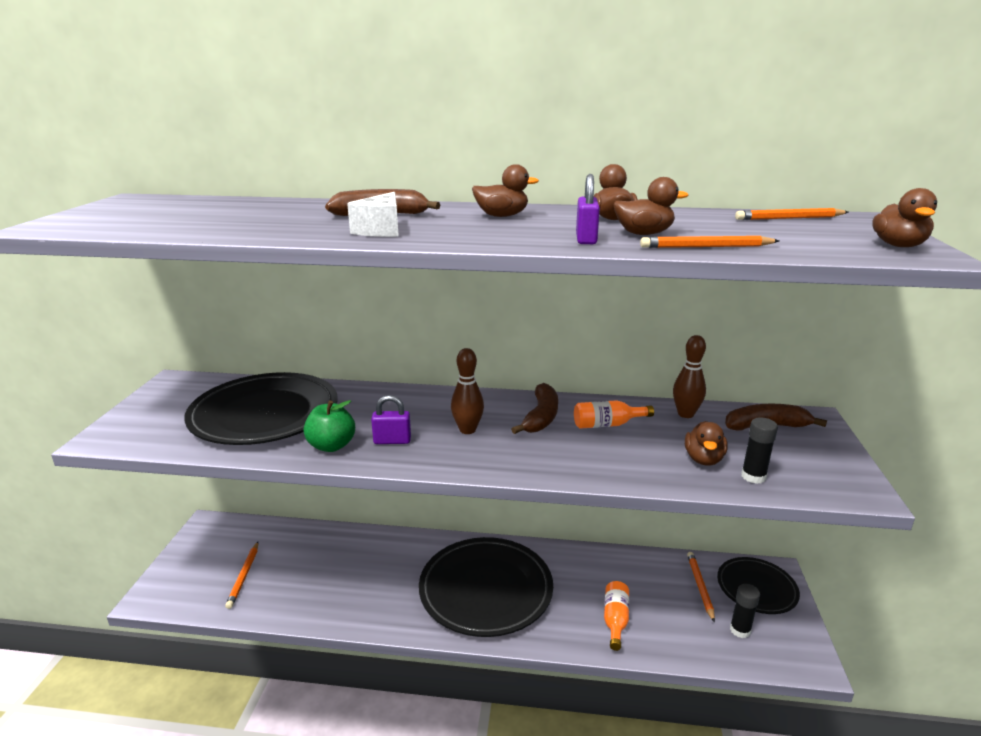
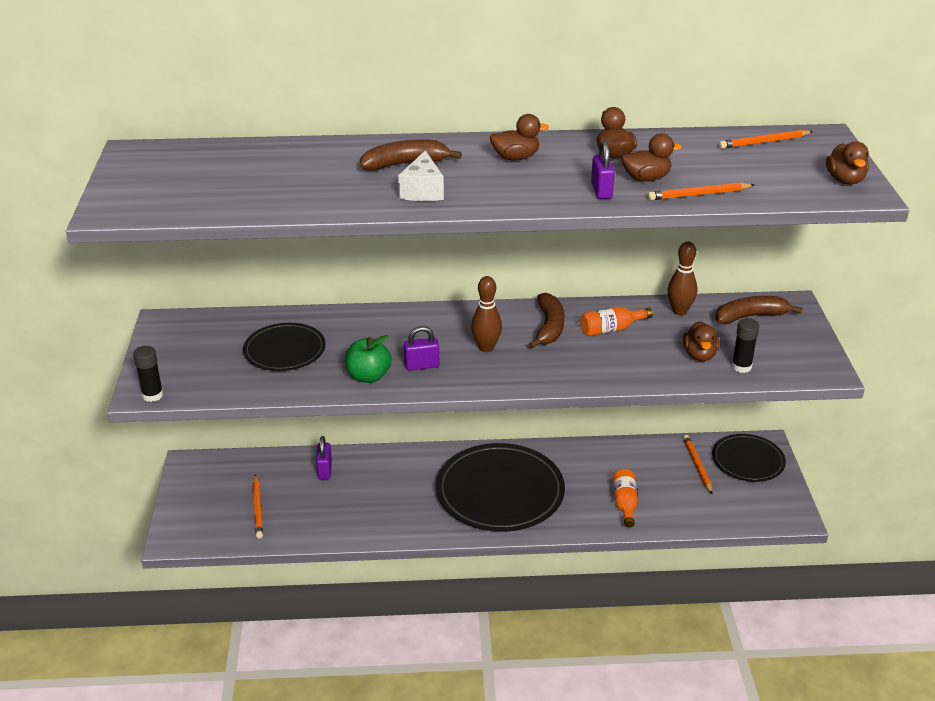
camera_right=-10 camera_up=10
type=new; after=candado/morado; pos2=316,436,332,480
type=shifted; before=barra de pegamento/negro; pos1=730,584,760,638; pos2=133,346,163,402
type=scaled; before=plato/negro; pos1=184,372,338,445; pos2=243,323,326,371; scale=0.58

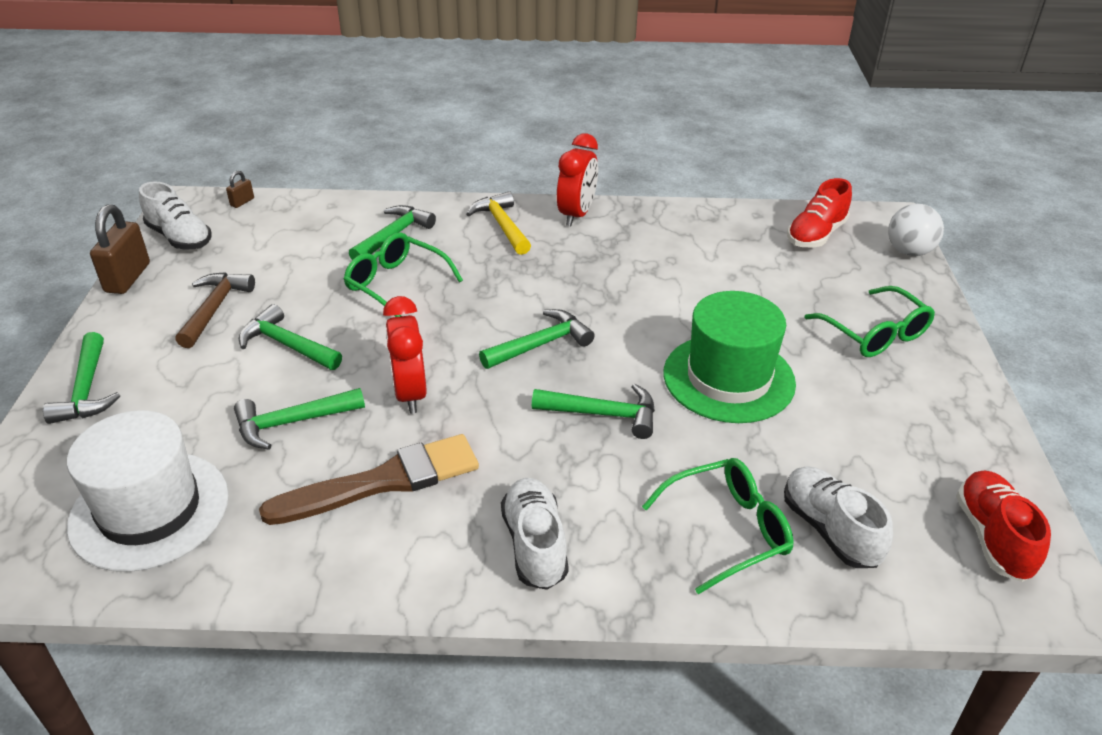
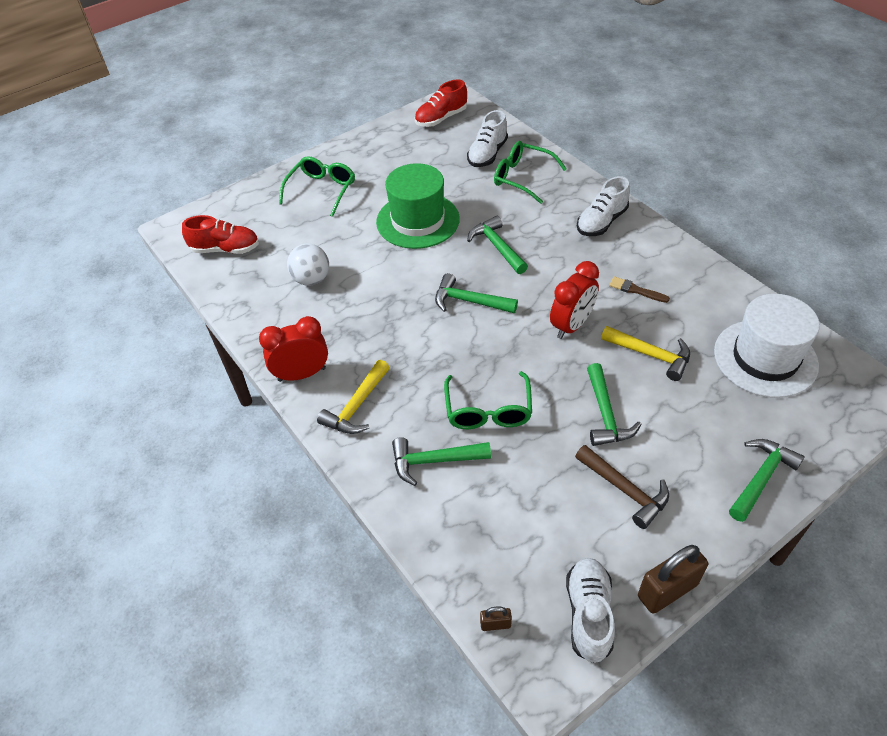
camera_right=-125 camera_up=10
type=shifted; before=pelota/blanco; pos1=888,204,944,256; pos2=287,244,329,285
type=repainted; before=martillo/verde; after=martillo/amarillo; pos1=234,388,365,450; pos2=601,326,690,381
type=rotated; before=martillo/marrón; pos1=175,272,255,348; pos2=575,445,669,529; turn=-105
type=scaled; before=pincel/marrón; pos1=259,434,479,525; pos2=609,277,670,303; scale=0.45

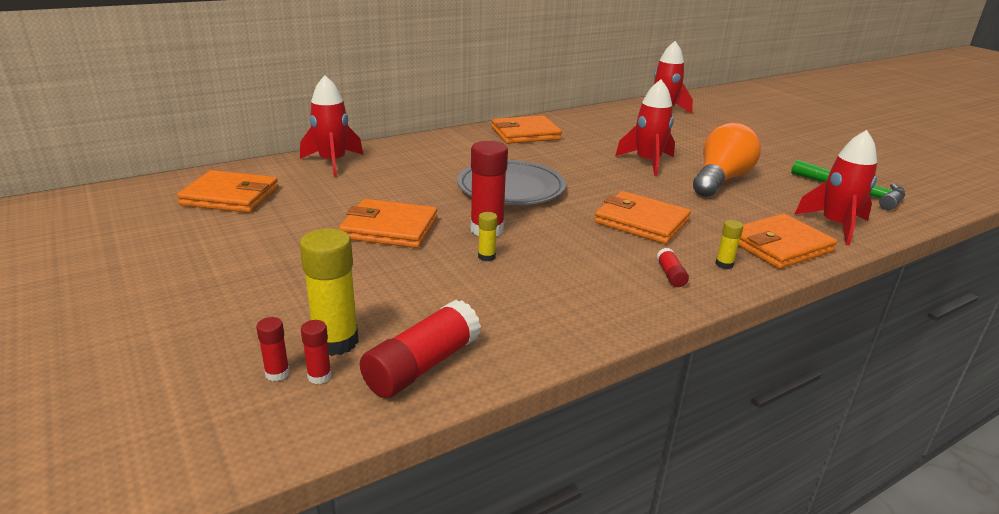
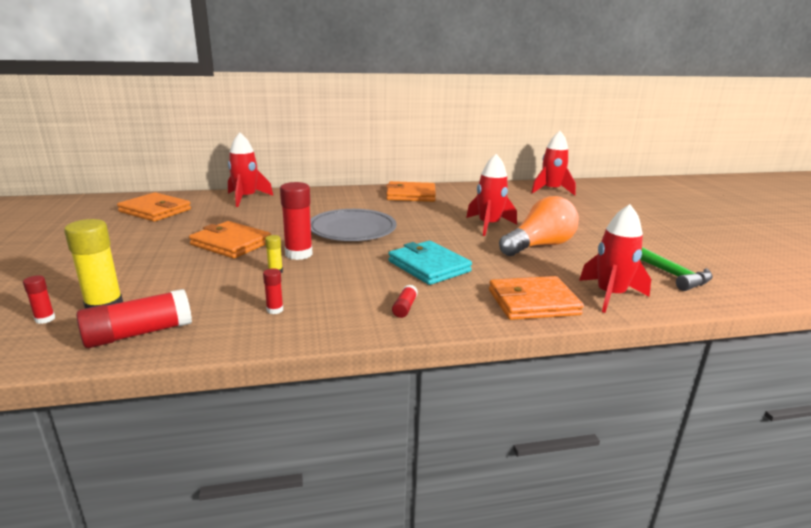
camera_right=20 camera_up=-5
type=gone; before=barra de pegamento/amarillo; pos1=715,220,743,269
type=shifted; before=barra de pegamento/rojo; pos1=301,320,332,384; pos2=263,268,283,314
type=repainted; before=cartera/naranja; after=cartera/turquesa; pos1=594,191,691,244; pos2=388,241,472,285

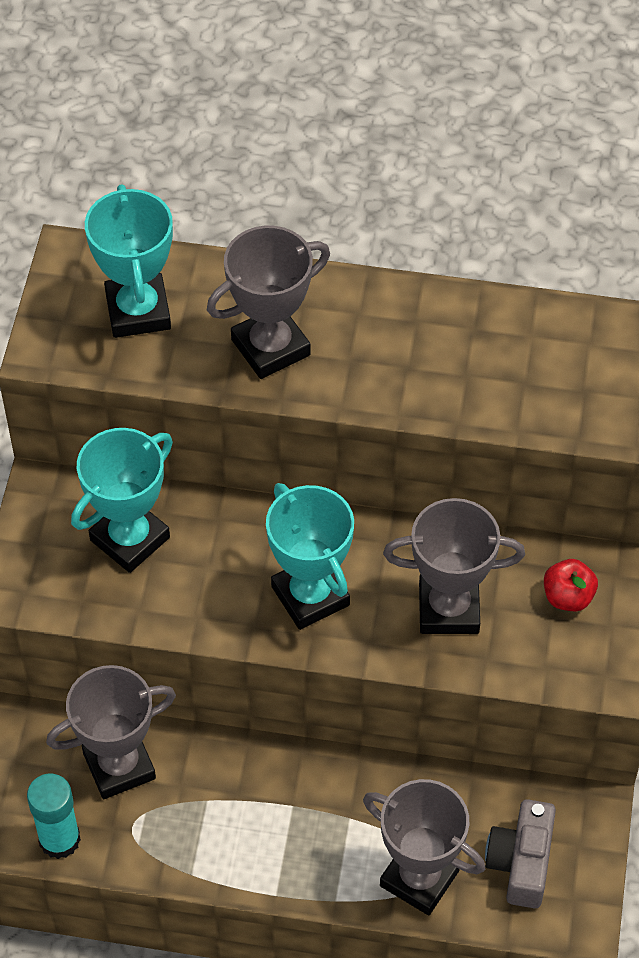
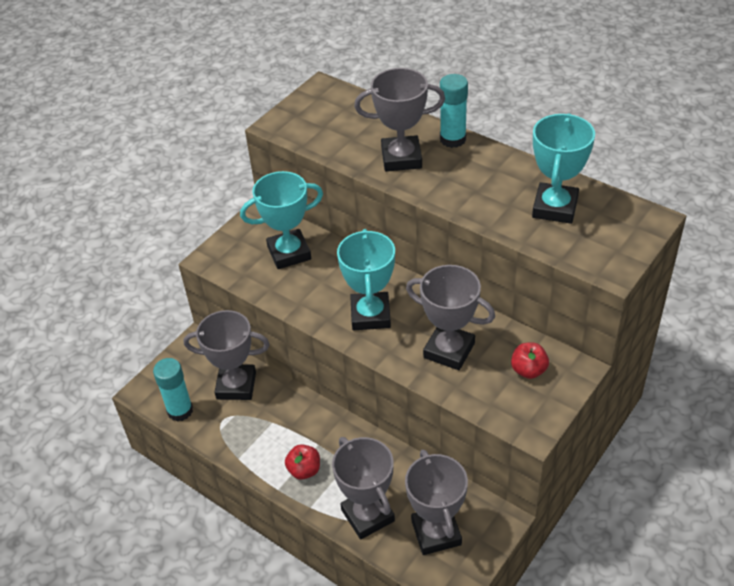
camera_right=30 camera_up=-10
type=new; after=manzana/rojo; pos2=285,444,320,480
type=new; after=barra de pegamento/turquesa; pos2=440,74,468,148
type=shifted; before=trofeo/turquesa; pos1=85,185,173,338; pos2=532,113,595,224
type=swapped; before=cámara/gris; after=trofeo/gris; pos1=485,799,556,908; pos2=405,449,468,555

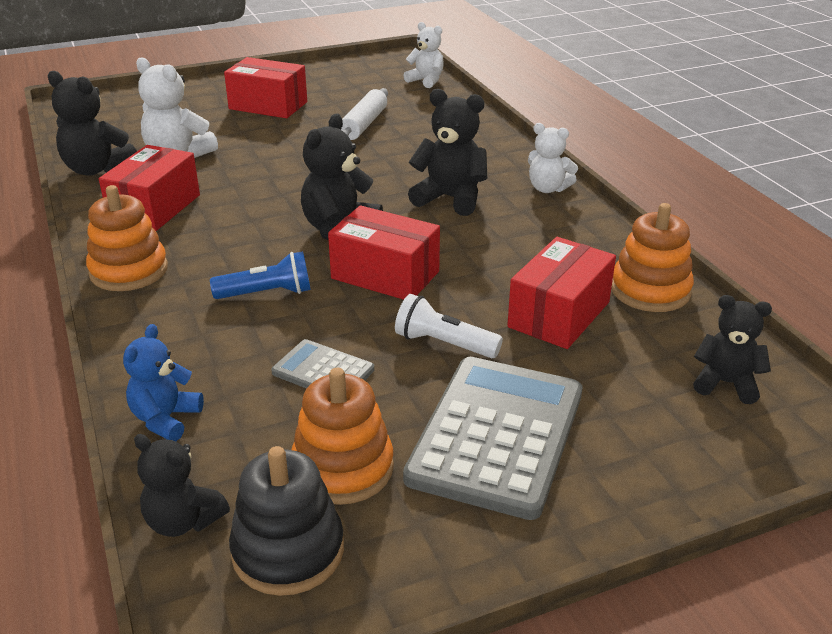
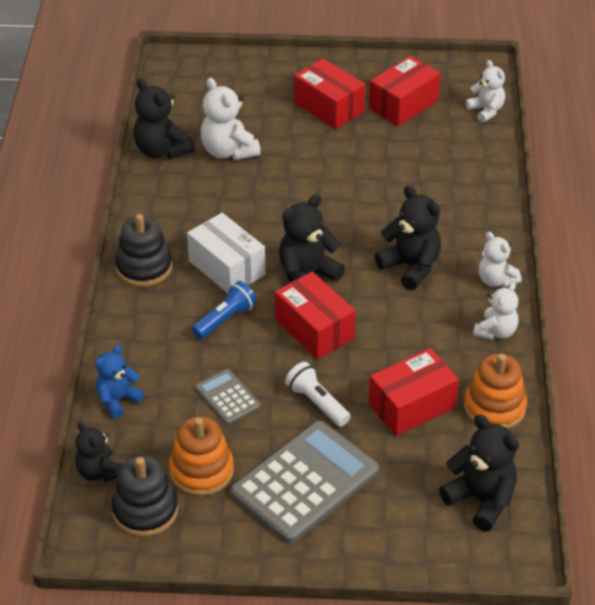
camera_right=25 camera_up=10
type=gone; before=rodillo/blanco; pos1=341,88,388,140
type=new; after=caja/blanco; pos2=187,213,266,293
type=new; after=osito/blanco; pos2=473,282,518,340
type=shifted; before=caja/rojo; pos1=99,145,200,231; pos2=369,56,441,126
type=repainted; before=juguete apilable/naranja; after=juguete apilable/negro; pos1=86,185,168,291; pos2=115,214,172,287
type=rotated; before=lámpara de mano/azul; pos1=210,251,311,299; pos2=192,281,257,339; turn=-60
type=scaled; before=osito/negro; pos1=693,295,772,404; pos2=439,414,519,531; scale=1.51

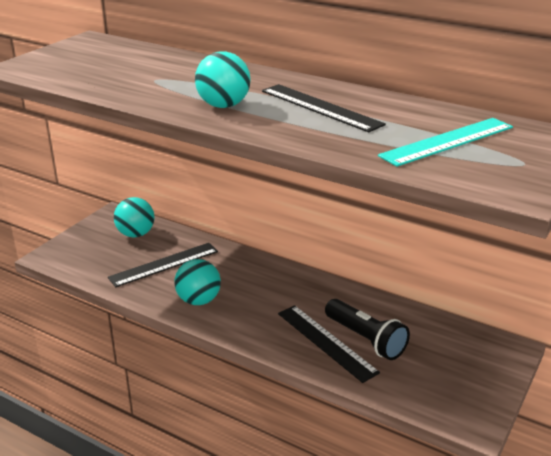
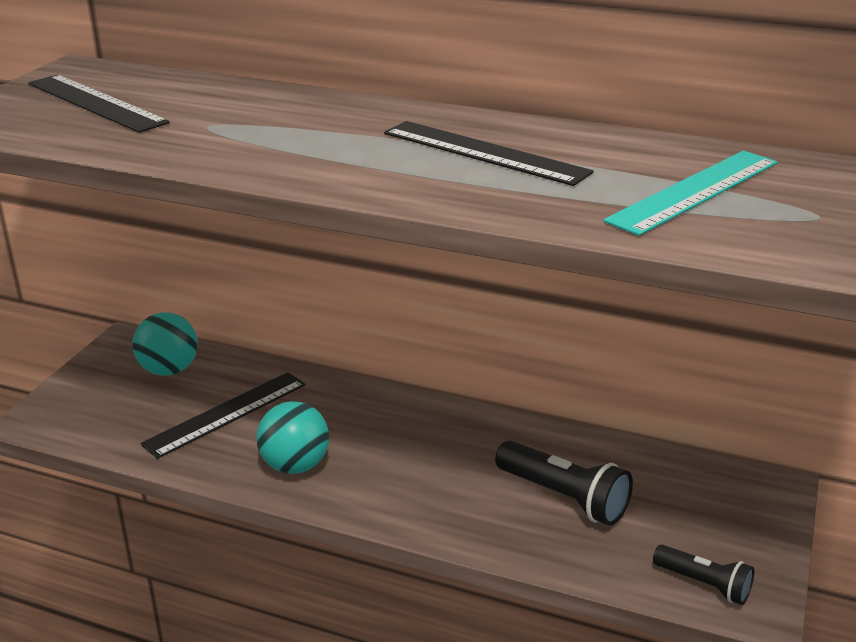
camera_right=-10 camera_up=0
type=gone; before=pelota/turquesa; pos1=195,51,250,108
type=new; after=lámpara de mano/negro; pos2=653,545,754,605
type=shifted; before=regla/negro; pos1=278,305,380,383; pos2=28,75,170,133

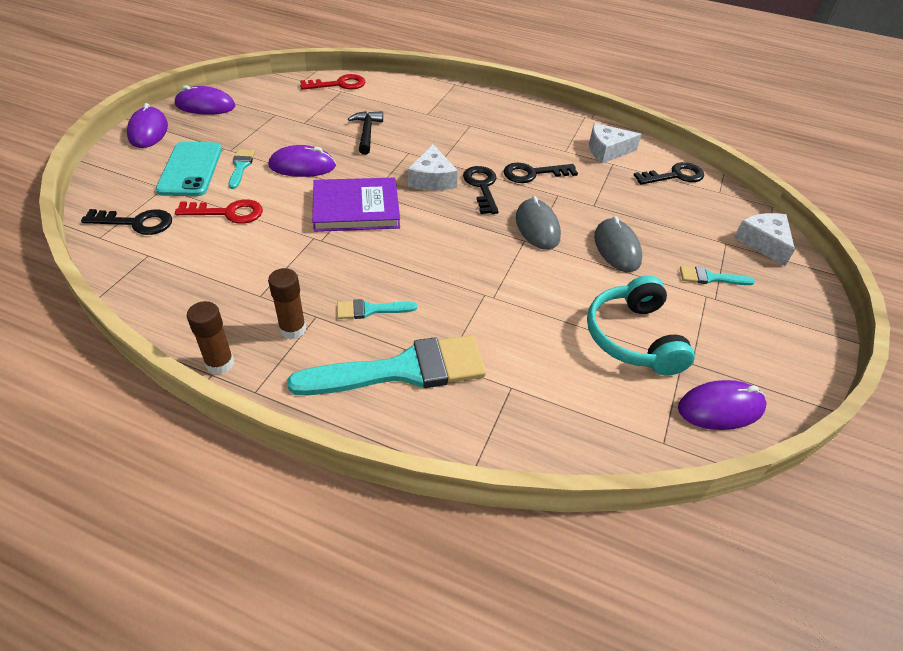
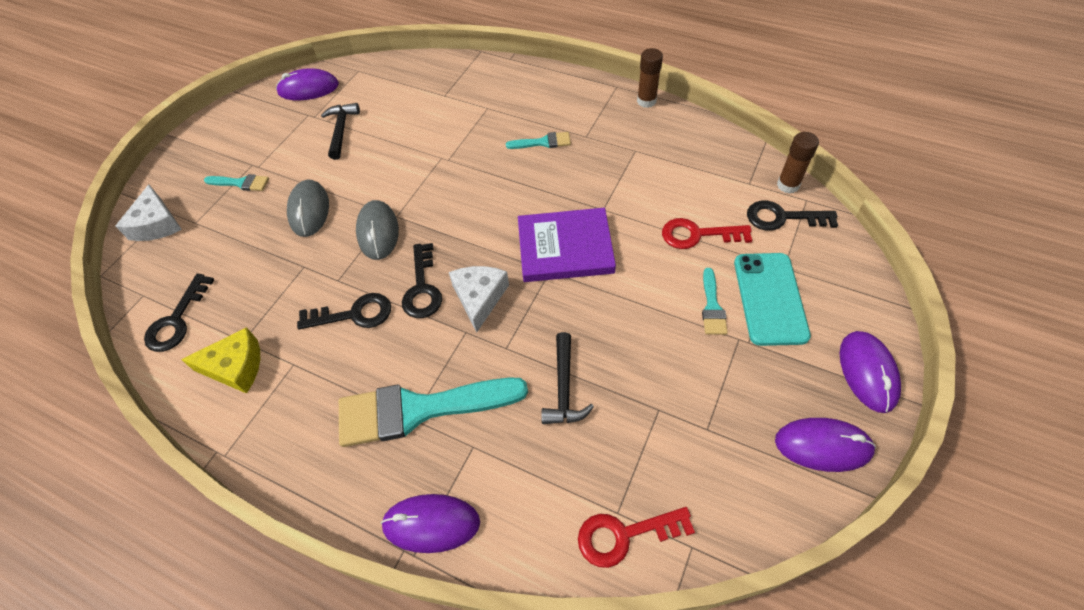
camera_right=-170 camera_up=10
type=shifted; before=barra de pegamento/marrón; pos1=268,268,306,339; pos2=777,132,819,194
type=shifted; before=ratón/morado; pos1=269,145,336,177; pos2=381,494,480,553
type=shifted; before=pincel/turquesa; pos1=287,335,486,395; pos2=339,377,528,447
type=swapped; before=auriculares/turquesa; after=martillo/negro; pos1=587,275,695,376; pos2=321,103,360,160
type=repainted; before=queso/blanco; after=queso/amarillo; pos1=589,123,642,164; pos2=181,327,260,394
type=rotated; before=llave/negro; pos1=633,162,704,185; pos2=144,274,215,352; turn=-60

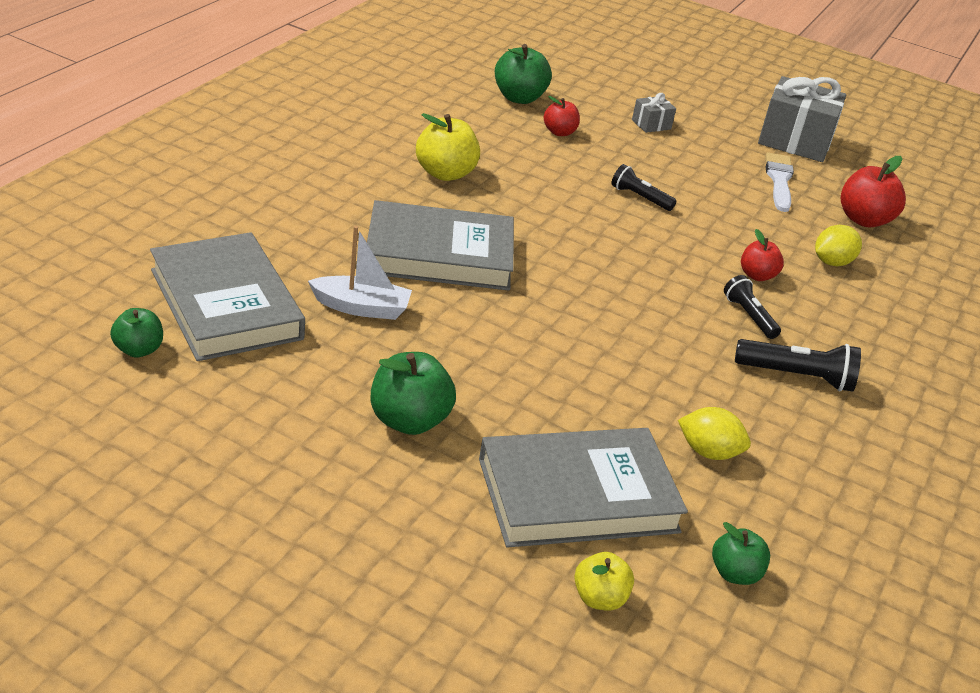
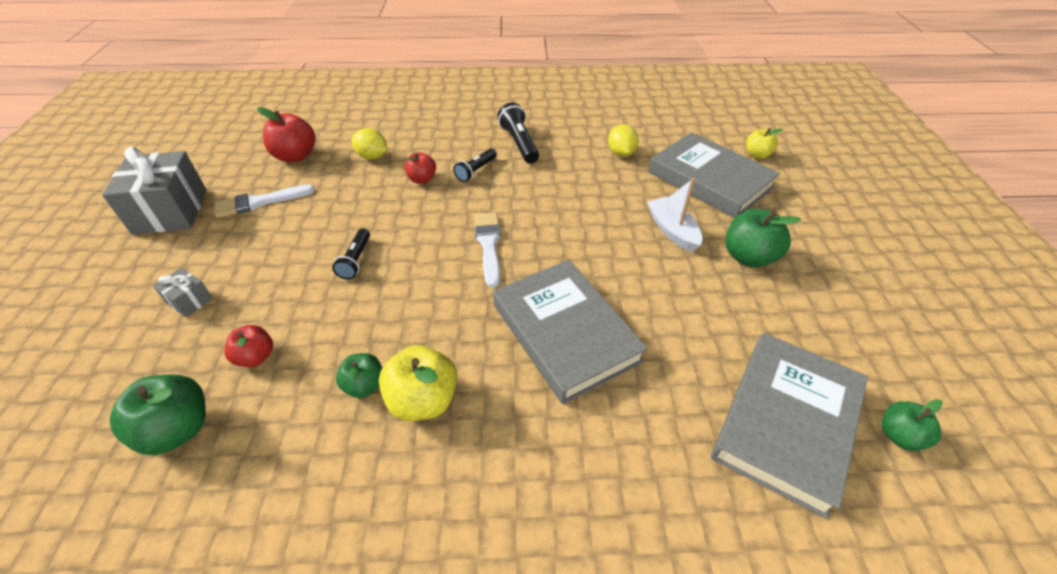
camera_right=-115 camera_up=10
type=new; after=pincel/blanco; pos2=475,213,501,287
type=shifted; before=barco/blanco; pos1=308,226,412,320; pos2=647,178,703,252
type=shifted; before=manzana/verde; pos1=712,522,770,585; pos2=336,353,382,398

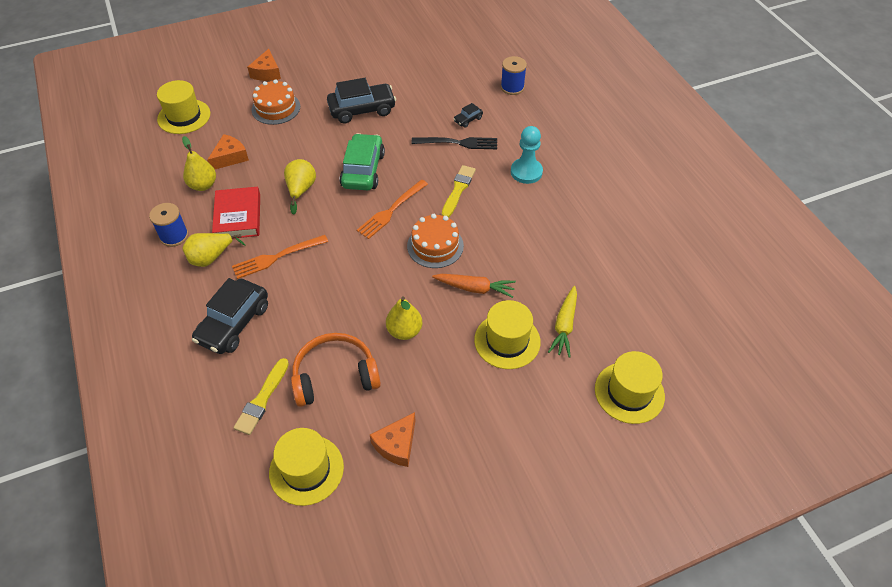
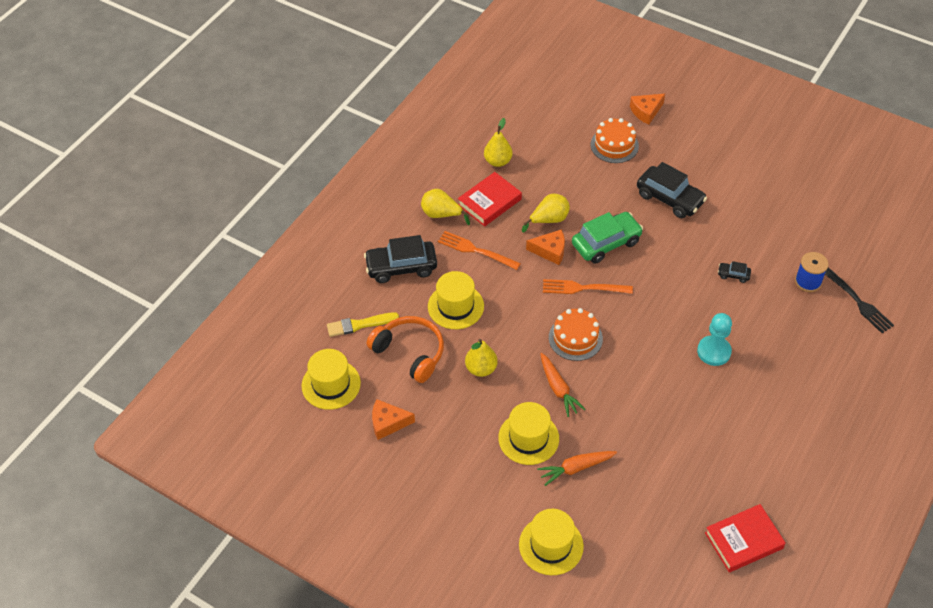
camera_right=55 camera_up=0
type=gone; before=carrete/azul; pos1=149,203,189,247
type=gone; before=pincel/amarillo; pos1=442,165,476,218
type=new; after=libro/rojo; pos2=705,504,786,572
type=shifted; before=sombrero/amarillo; pos1=157,80,210,134; pos2=428,271,484,329
type=shifted; before=queso/naranja; pos1=207,134,249,169; pos2=526,229,565,265
type=shifted; before=tenedor/negro; pos1=411,137,497,149; pos2=825,267,894,333
type=repainted; before=zanahoria/amarillo; after=zanahoria/naranja; pos1=548,286,577,358; pos2=537,451,617,486

